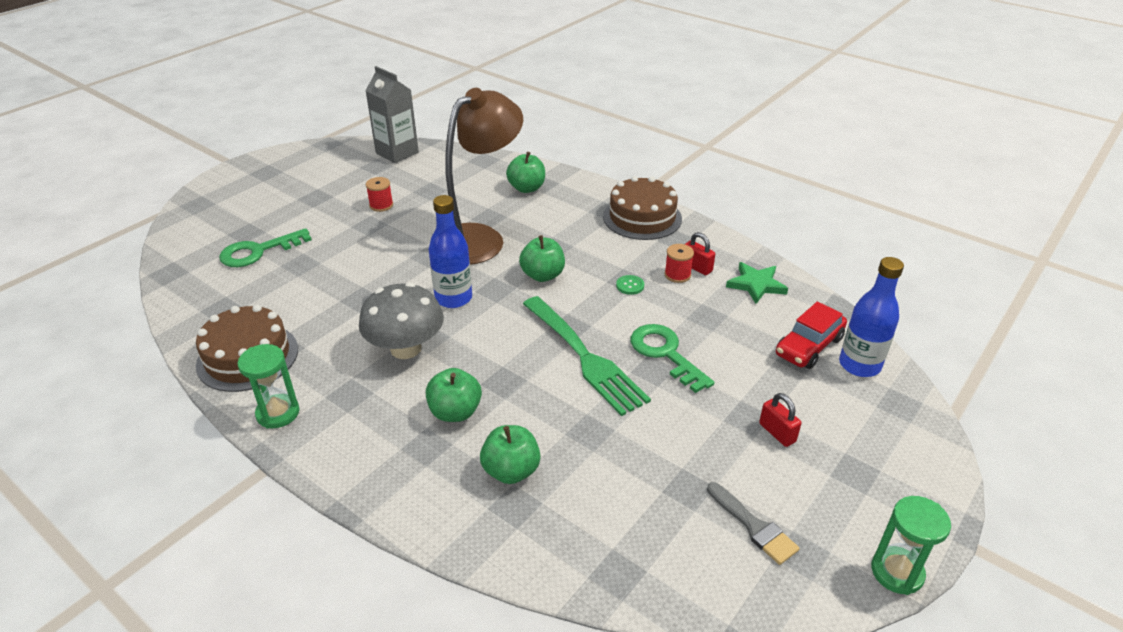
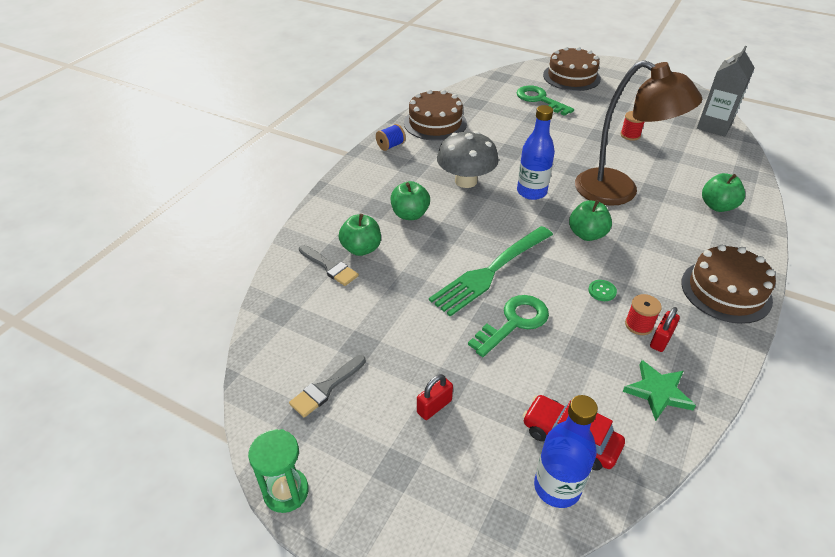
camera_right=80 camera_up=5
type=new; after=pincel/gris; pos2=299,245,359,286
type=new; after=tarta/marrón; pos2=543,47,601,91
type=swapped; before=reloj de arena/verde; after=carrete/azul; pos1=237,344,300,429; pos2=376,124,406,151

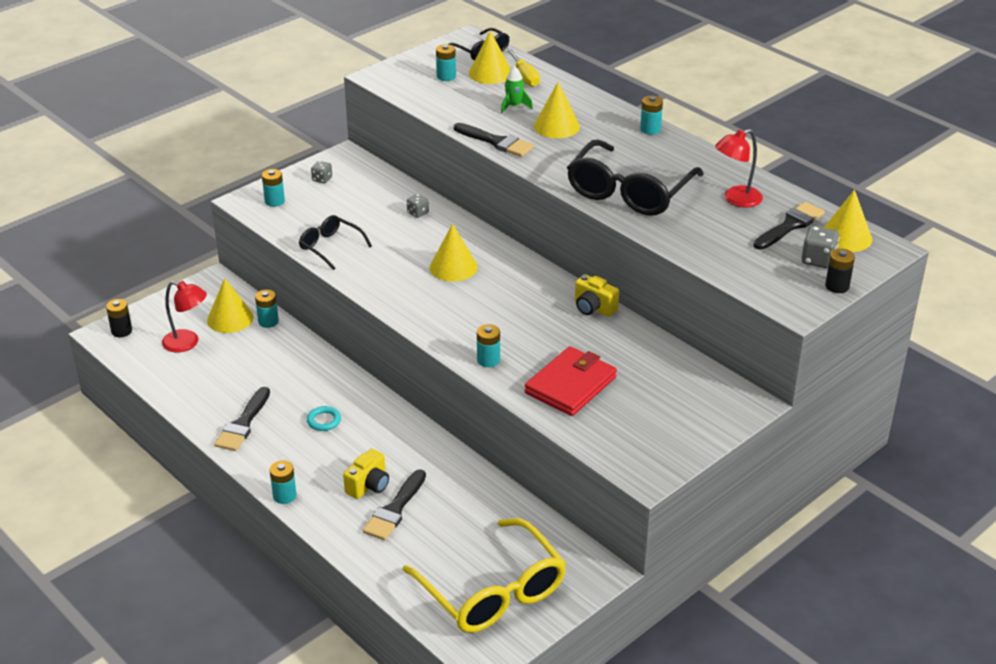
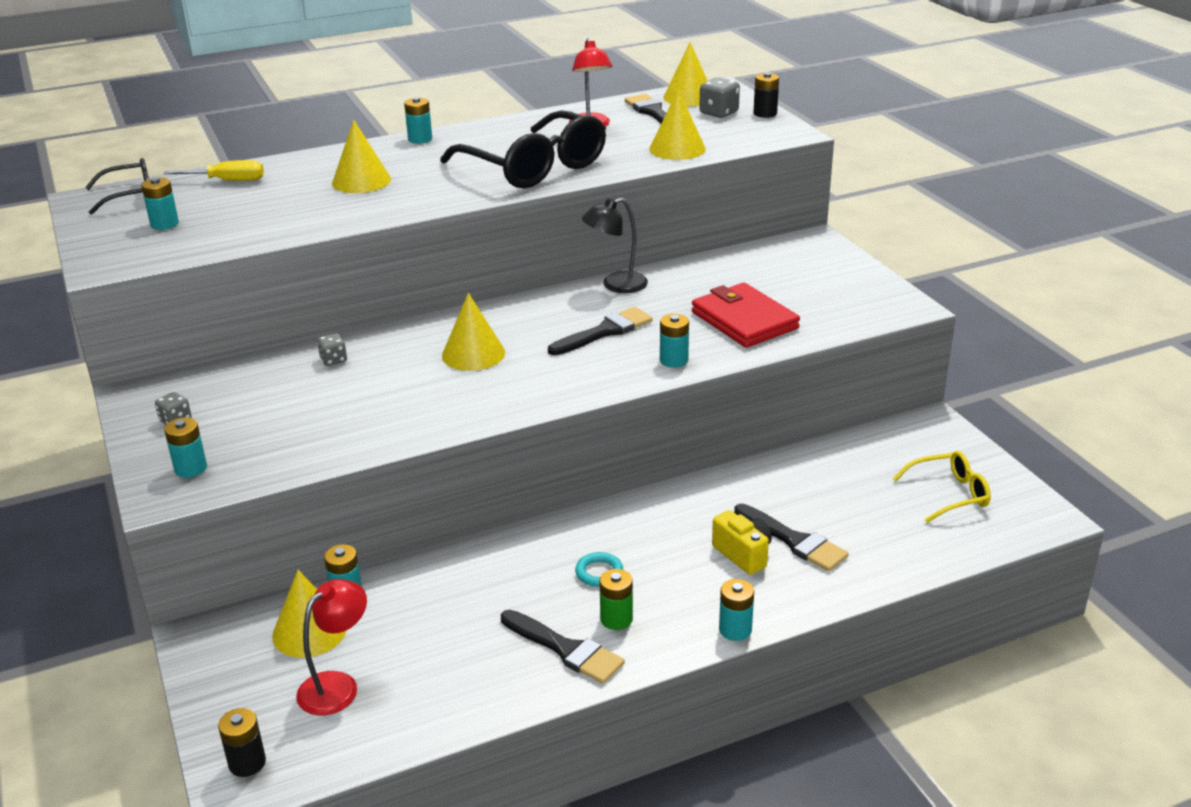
camera_right=-70 camera_up=-5
type=gone; before=gafas/negro; pos1=299,215,372,270
type=gone; before=cohete/verde; pos1=501,66,533,113
type=new; after=pila/verde; pos2=599,569,633,630
type=shifted; before=pincel/negro; pos1=454,123,534,157; pos2=548,307,653,355
type=shifted; before=cono/amarillo; pos1=469,30,511,84; pos2=649,89,706,160
type=swapped; before=cámara/amarillo; after=lámpara/negro; pos1=575,274,619,317; pos2=582,198,648,293
type=scaled; before=gafas/amarillo; pos1=403,518,566,633; pos2=893,451,991,523; scale=0.52

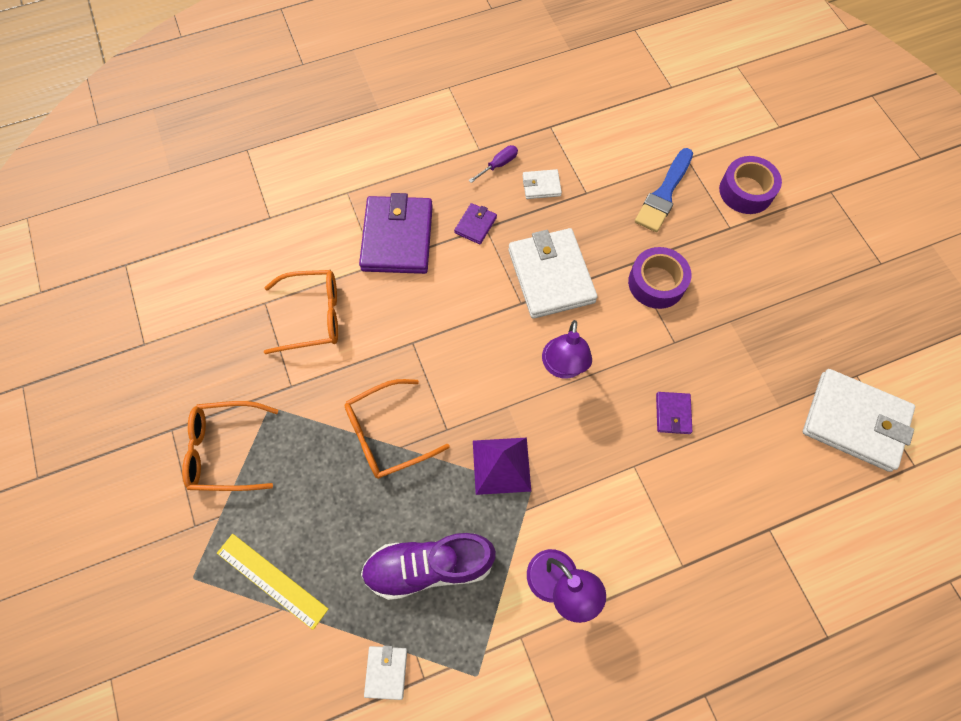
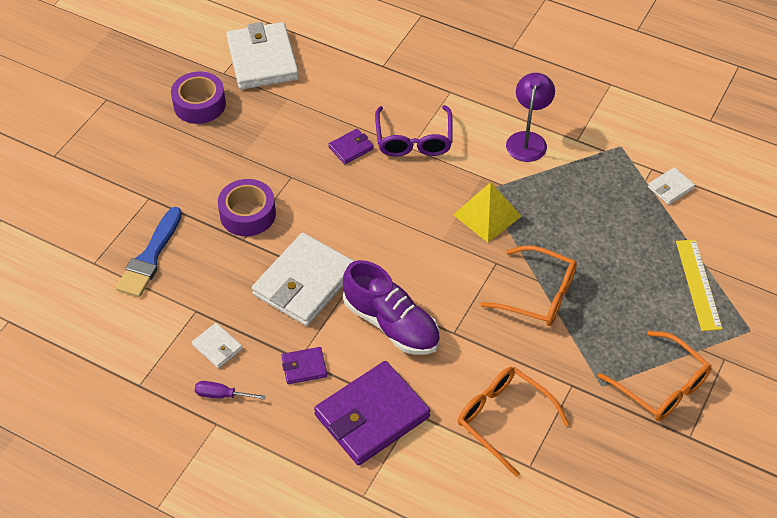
camera_right=-130 camera_up=-15
type=gone; before=lámpara/morado; pos1=542,320,592,379
type=new; after=gafas/morado; pos2=375,105,453,157
type=shifted; before=zapato/morado; pos1=361,533,496,600; pos2=343,260,440,355
type=shifted; before=cinta adhesiva/morado; pos1=719,156,782,214; pos2=171,71,226,124
type=repainted; before=pirámide/morado; after=pirámide/amarillo; pos1=473,437,531,495; pos2=453,182,522,243
type=rotated; before=pincel/azul; pos1=635,148,693,232; pos2=116,207,182,297; turn=120

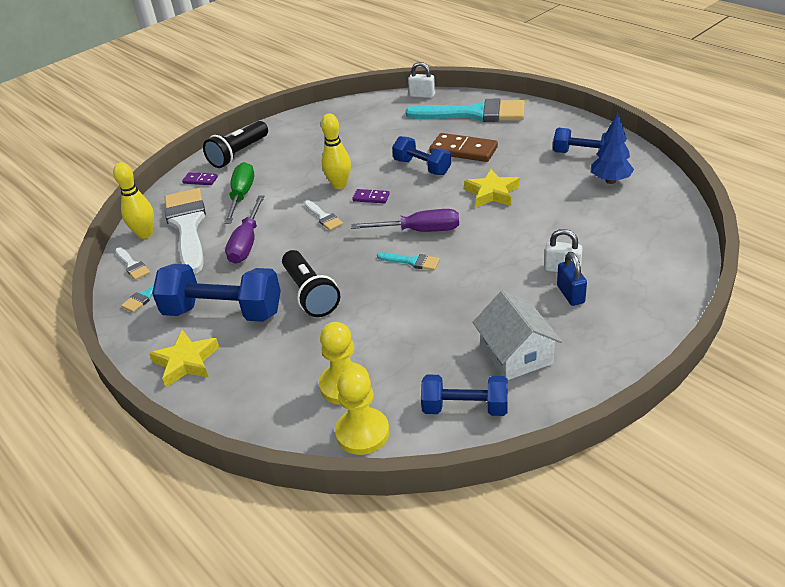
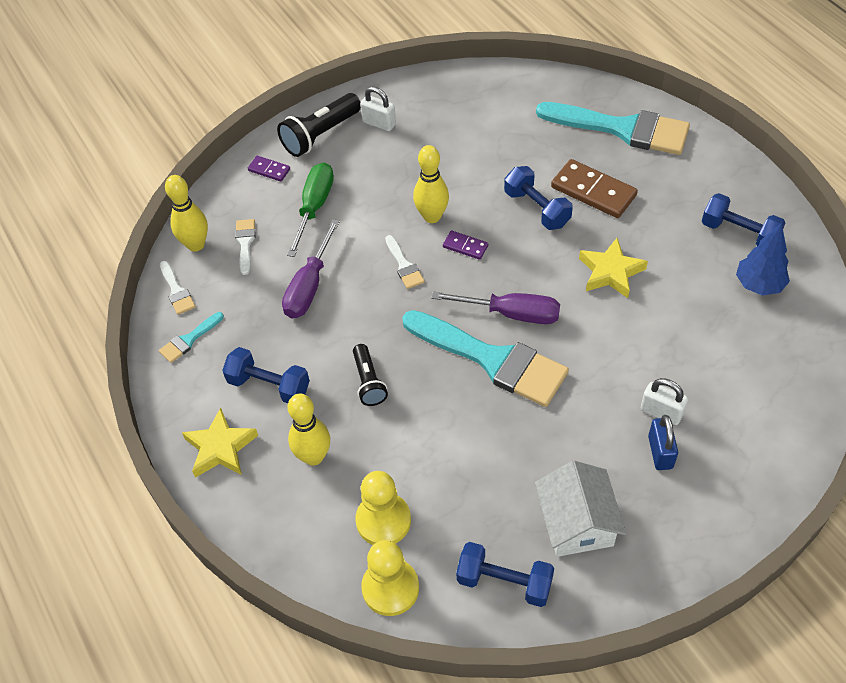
camera_right=10 camera_up=15
type=new; after=bolo/amarillo; pos2=288,394,330,466
type=shifted; before=candado/blanco; pos1=408,62,435,98; pos2=360,86,396,131
type=scaled; before=mancuerna/azul; pos1=152,264,281,322; pos2=222,347,310,403; scale=0.62
type=scaled; before=pincel/blanco; pos1=165,188,206,274; pos2=235,219,255,275; scale=0.43
type=scaled; before=lámpara de mano/negro; pos1=282,250,340,317; pos2=353,344,388,406; scale=0.63
type=scaled; before=pincel/turquesa; pos1=377,252,440,270; pos2=402,310,569,407; scale=2.35

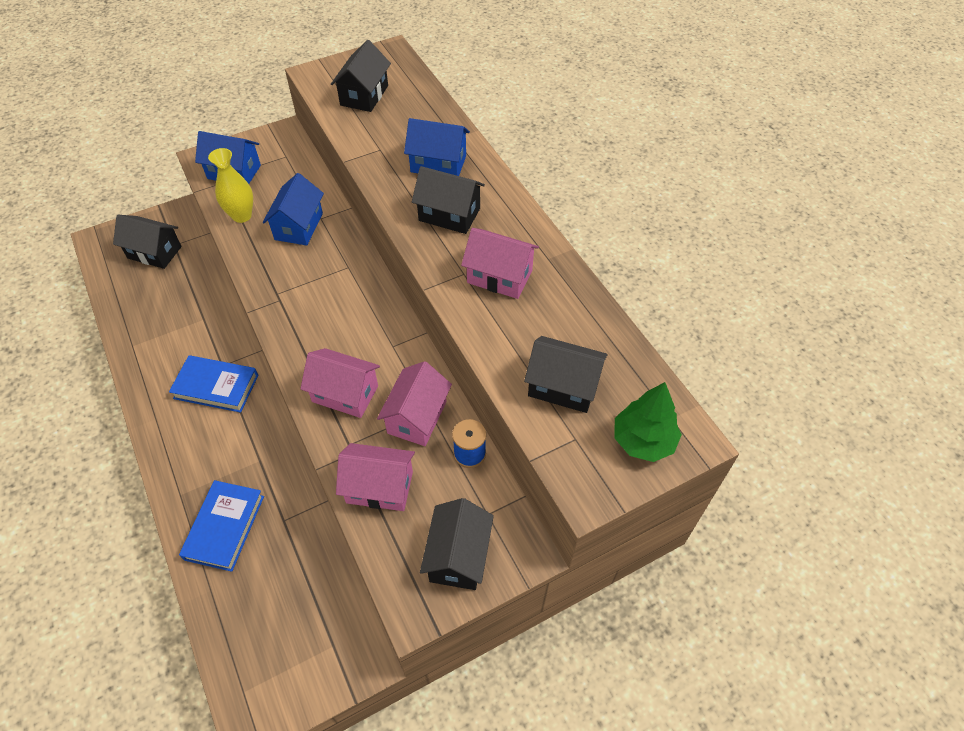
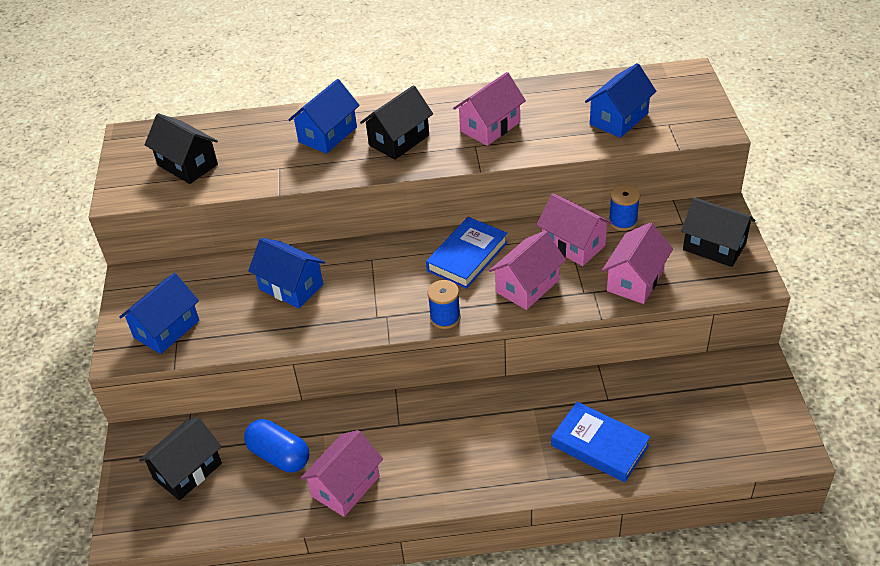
camera_right=-65 camera_up=-10
type=gone; before=florero/amarillo; pos1=208,148,253,223
type=gone; before=árbol/verde; pos1=614,382,682,462
type=new; after=cápsula/azul; pos2=244,419,309,472
type=new; after=casa/rosa; pos2=300,430,383,517
type=new; after=carrete/azul; pos2=427,280,461,329
type=shifted; before=libro/azul; pos1=169,355,258,413; pos2=426,217,508,289
type=repainted; before=casa/negro; after=casa/azul; pos1=524,336,607,413; pos2=585,63,657,138

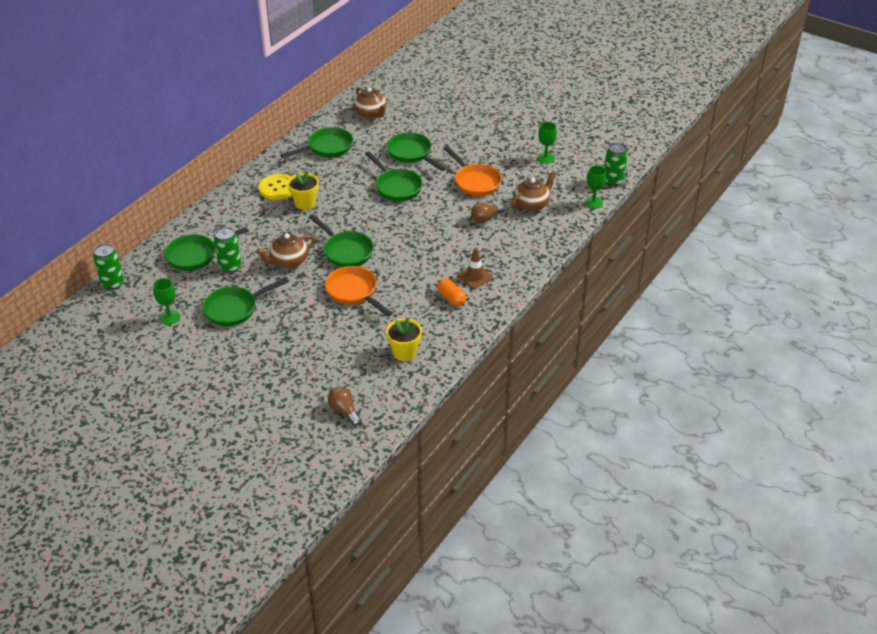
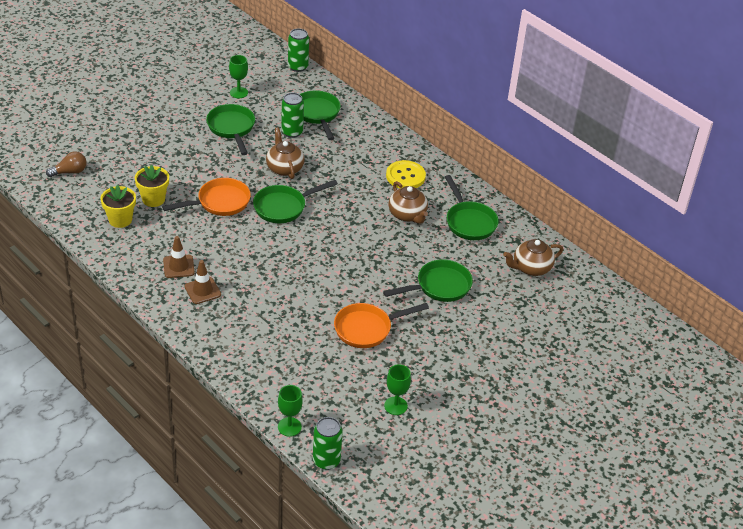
camera_right=100 camera_up=0
type=gone; before=sartén/verde; pos1=365,151,422,201
type=gone; before=bombilla/marrón; pos1=471,202,504,223
type=shifted; before=maceta/amarillo; pos1=287,171,319,210; pos2=135,165,169,207
type=shifted; before=tetera/marrón; pos1=511,171,556,211; pos2=388,181,428,224
type=swapped; before=cápsula/naranja; after=cono de tráfico/marrón; pos1=437,279,467,306; pos2=163,236,195,278

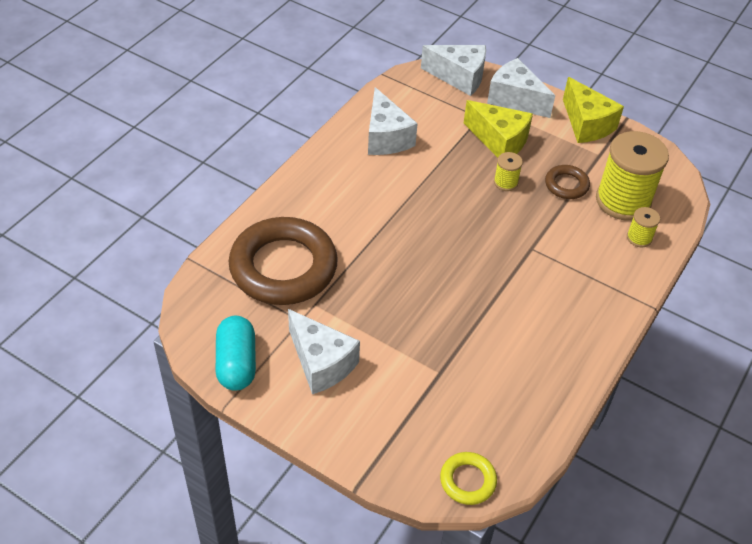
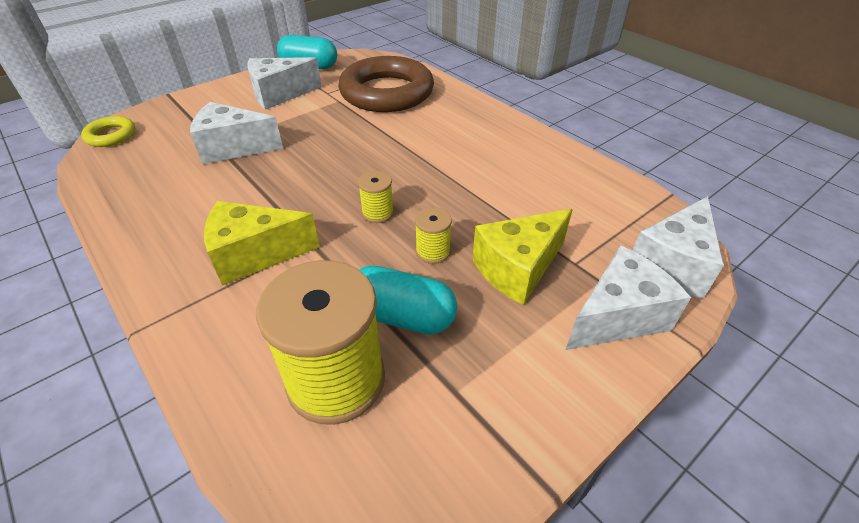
camera_right=110 camera_up=-5
type=shifted; before=queso/blanco; pos1=368,87,418,155; pos2=190,102,283,164
type=shifted; before=queso/amarillo; pos1=563,77,624,143; pos2=204,201,320,286
type=shifted; before=carrete/amarillo; pos1=627,207,660,247; pos2=358,171,394,223
type=swapped; before=anillo/marrón; after=cápsula/turquesa; pos1=545,165,590,199; pos2=359,266,457,335

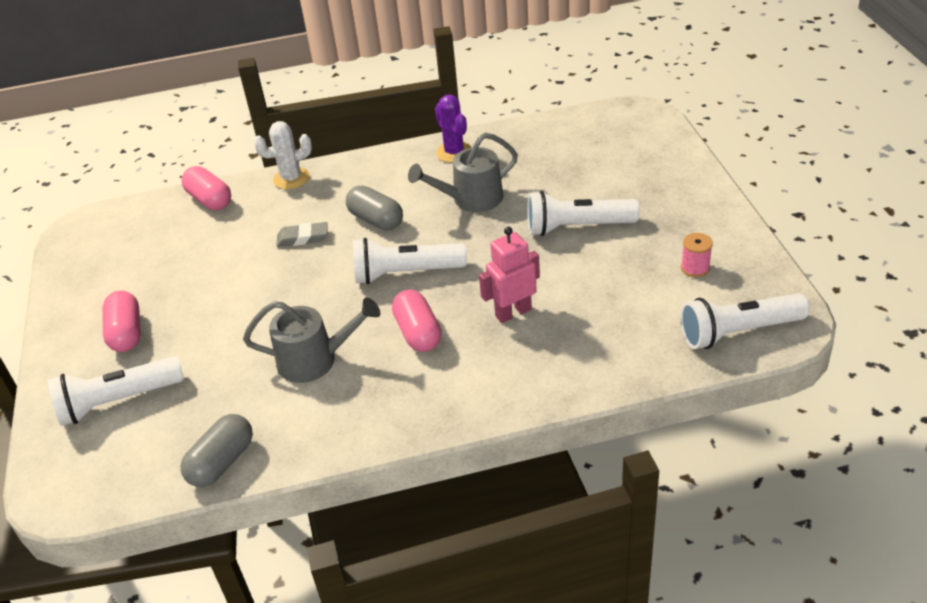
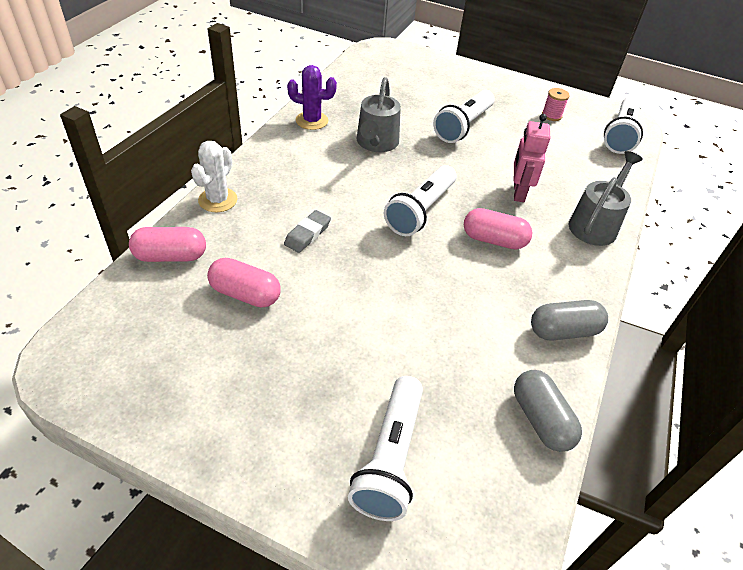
camera_right=-60 camera_up=5
type=shifted; before=cápsula/rosa; pos1=102,291,141,352; pos2=207,258,281,307
type=shifted; before=regadera/gris; pos1=243,298,380,383; pos2=568,151,643,246
type=shifted; before=cápsula/gris; pos1=346,185,403,230; pos2=531,300,608,341

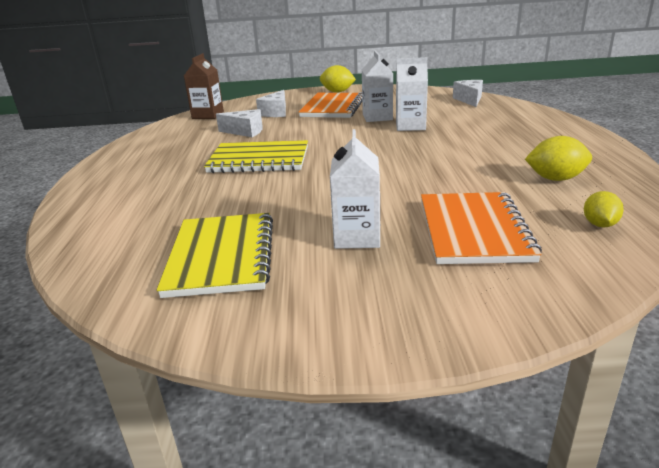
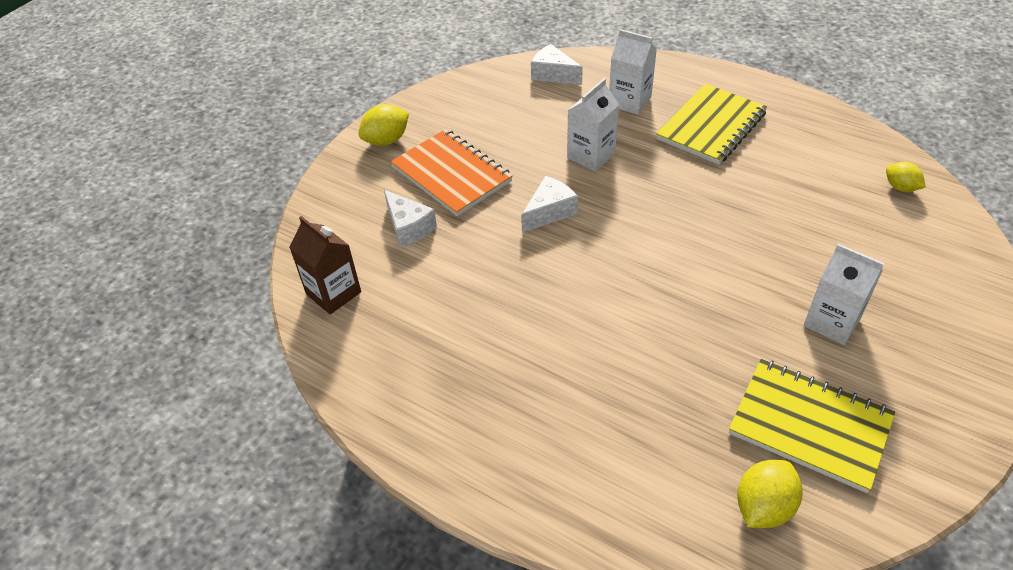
camera_right=-55 camera_up=20
type=gone; before=cuaderno/naranja; pos1=421,192,542,264
type=shifted; before=cuaderno/amarillo; pos1=204,140,308,173; pos2=656,84,767,165
type=shifted; before=queso/blanco; pos1=216,109,263,137; pos2=521,176,578,233
type=shifted; before=cartón de leche/blanco; pos1=362,50,393,122; pos2=609,29,657,115
type=shifted; before=limón/amarillo; pos1=525,136,592,181; pos2=737,460,803,528

